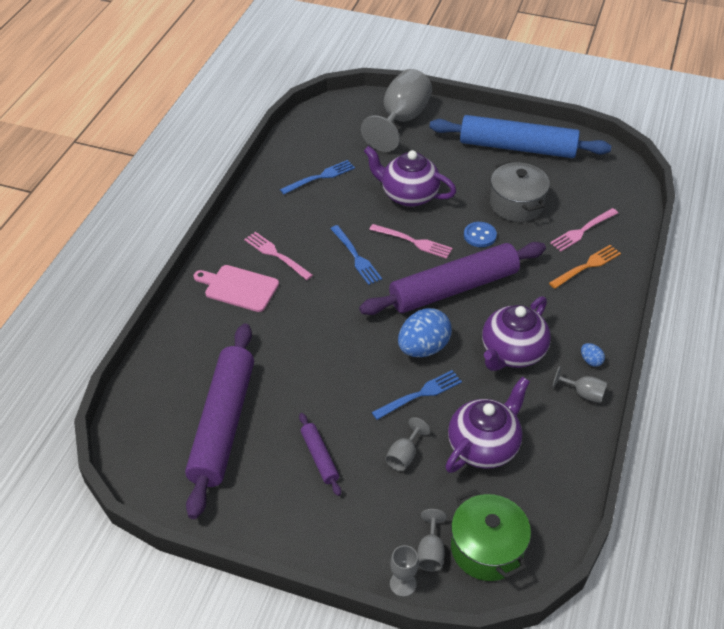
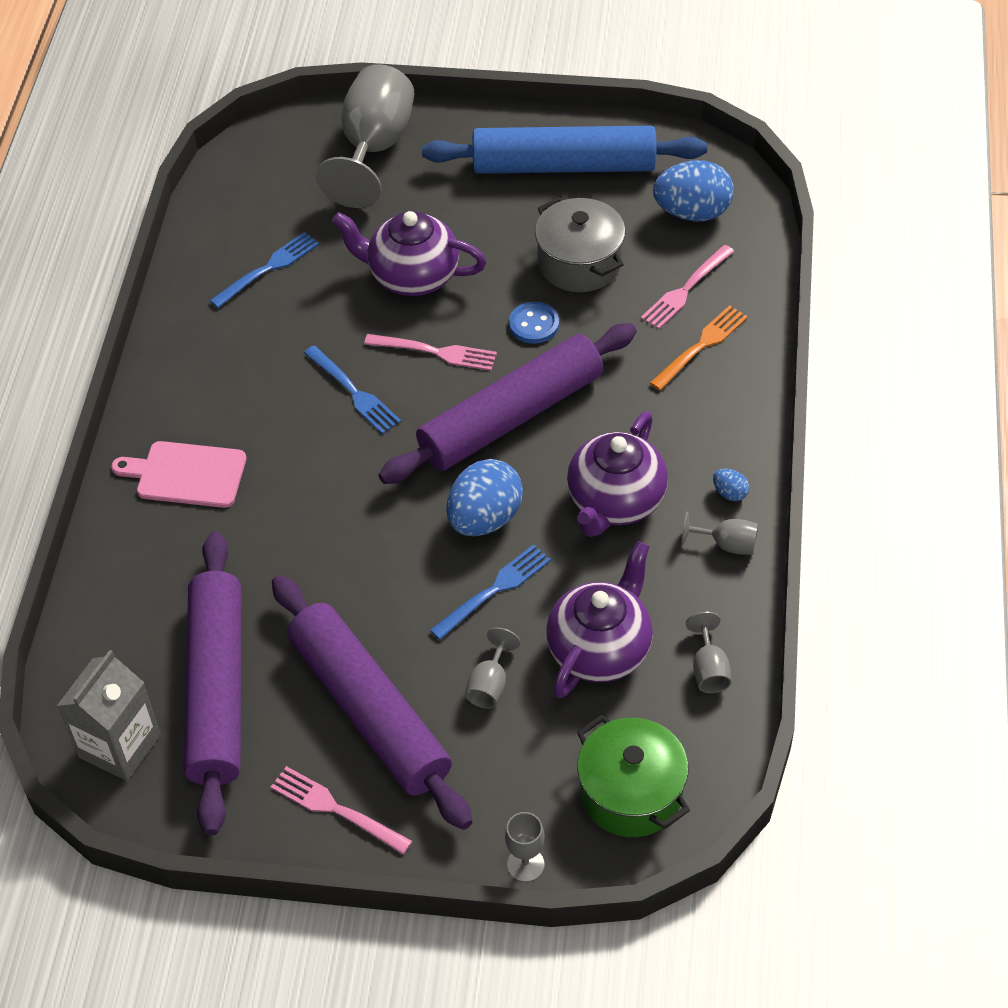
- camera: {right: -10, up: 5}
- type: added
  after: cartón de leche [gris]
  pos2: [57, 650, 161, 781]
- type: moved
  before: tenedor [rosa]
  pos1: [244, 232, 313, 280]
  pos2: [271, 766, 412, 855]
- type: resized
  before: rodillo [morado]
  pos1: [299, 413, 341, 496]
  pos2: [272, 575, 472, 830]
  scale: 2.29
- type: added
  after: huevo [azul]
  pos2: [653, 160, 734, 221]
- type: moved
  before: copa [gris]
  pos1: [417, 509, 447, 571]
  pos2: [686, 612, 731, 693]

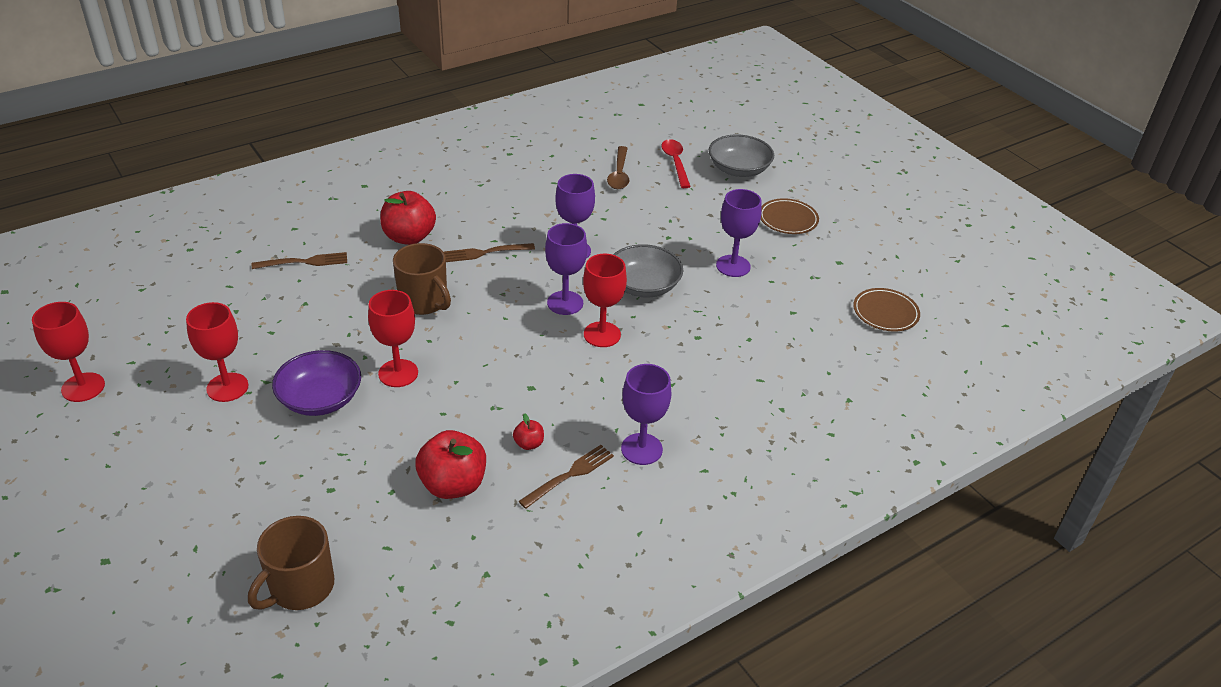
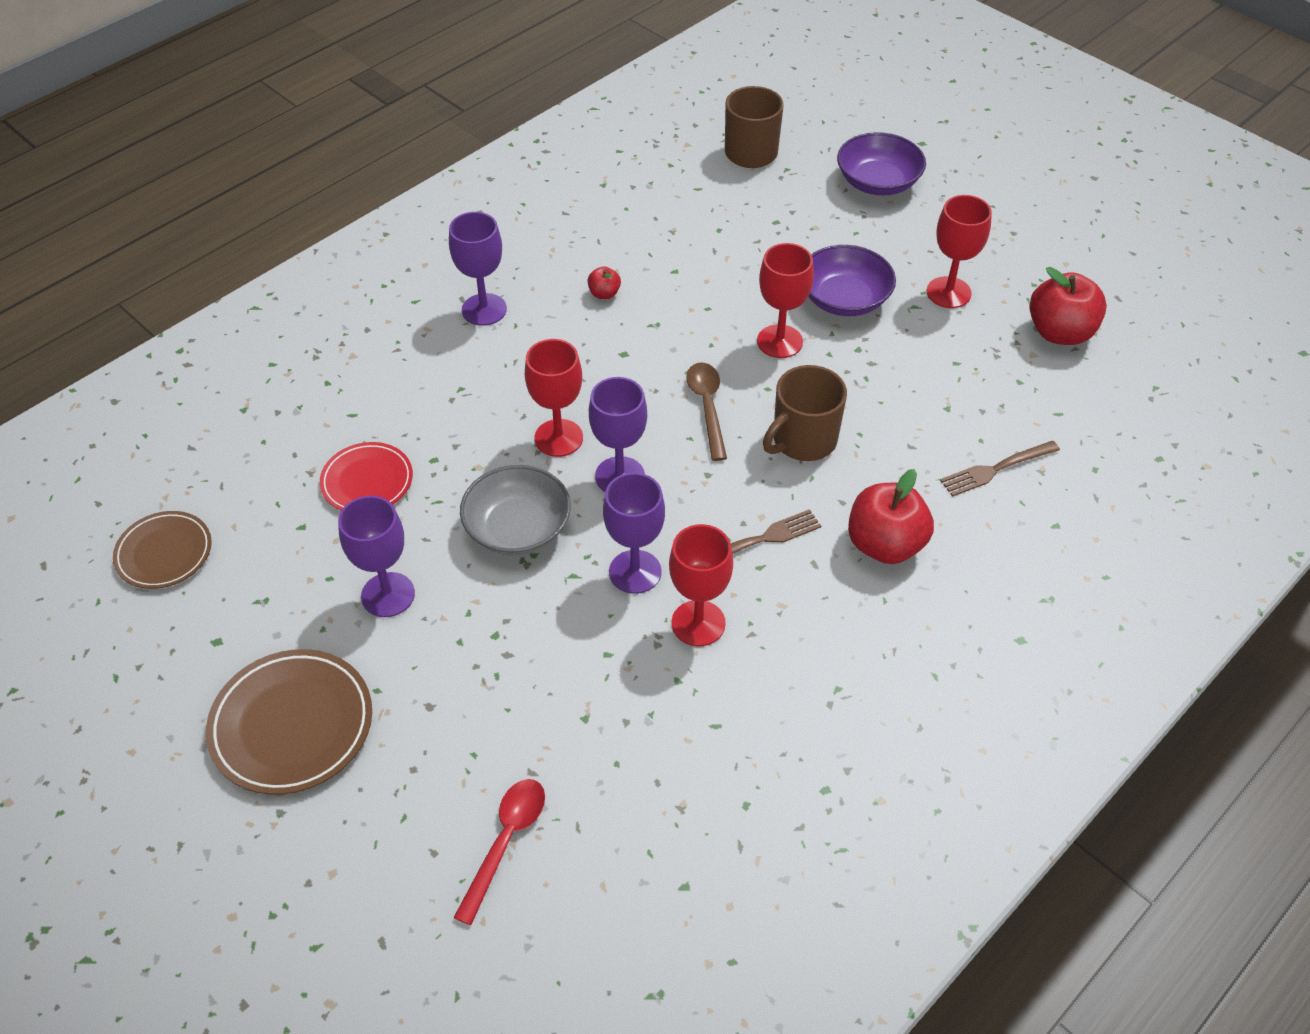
- camera: {right: 170, up: 10}
- type: resized
  before: plato [marrón]
  pos1: [761, 198, 819, 234]
  pos2: [206, 649, 372, 795]
  scale: 1.55
- type: added
  after: plato [rojo]
  pos2: [320, 442, 413, 511]
- type: turned
  before: cuchara [rojo]
  pos1: [661, 139, 691, 188]
  pos2: [453, 779, 545, 925]
  turn: -135
- type: moved
  before: copa [rojo]
  pos1: [32, 302, 105, 402]
  pos2: [669, 524, 733, 646]
- type: moved
  before: cuchara [marrón]
  pos1: [607, 146, 629, 189]
  pos2: [686, 363, 727, 461]
- type: turned
  before: taza [marrón]
  pos1: [393, 243, 451, 315]
  pos2: [763, 365, 847, 461]
  turn: -75
- type: added
  after: cuenco [morado]
  pos2: [837, 132, 926, 195]
- type: moved
  before: manzana [rojo]
  pos1: [415, 430, 486, 499]
  pos2: [1029, 267, 1107, 345]
- type: removed
  before: tenedor [marrón]
  pos1: [519, 445, 614, 509]
- type: removed
  before: cuenco [gris]
  pos1: [709, 134, 774, 177]

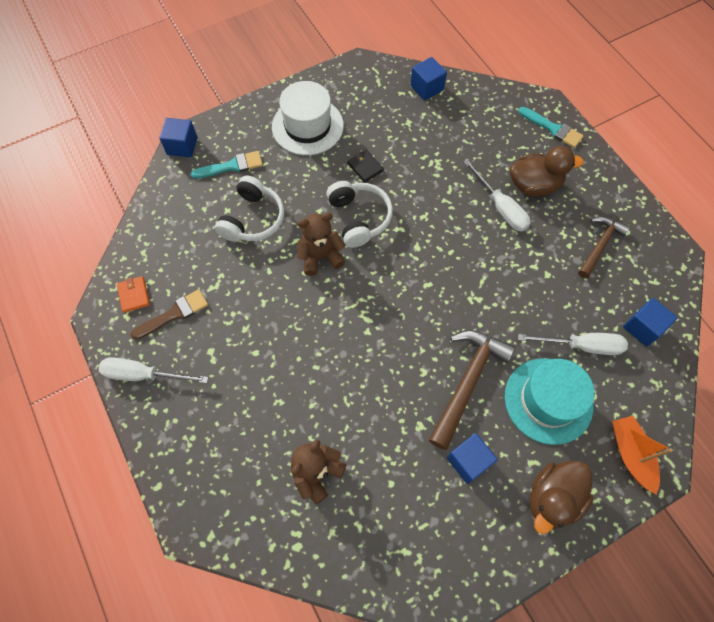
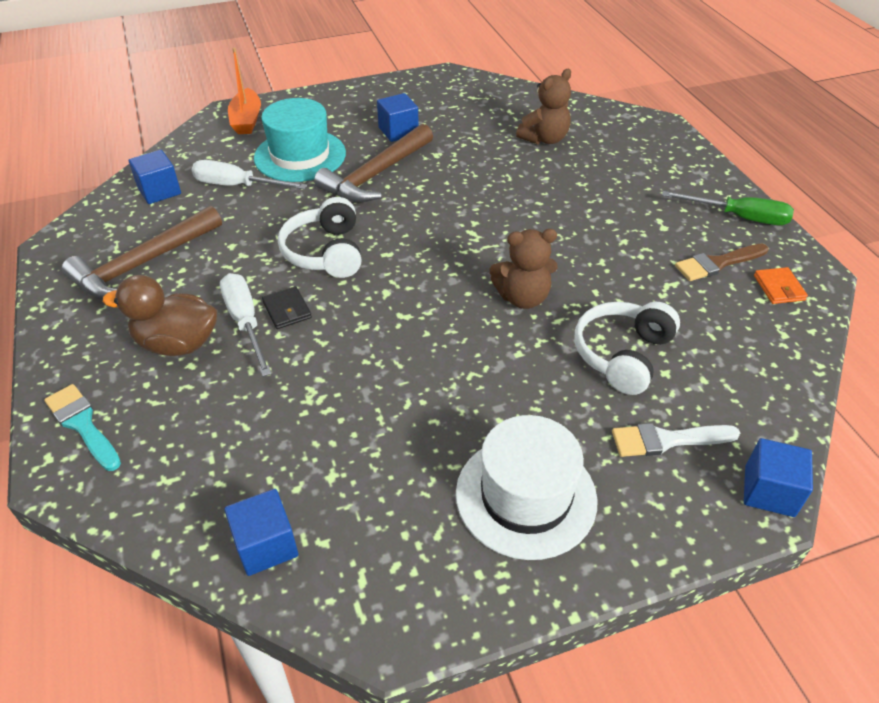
- camera: {right: -170, up: -20}
- type: resized
  before: martillo [marrón]
  pos1: [578, 217, 630, 279]
  pos2: [62, 206, 222, 300]
  scale: 1.55
- type: moved
  before: cartera [negro]
  pos1: [348, 150, 384, 182]
  pos2: [262, 286, 312, 329]
- type: moved
  before: auriculares [blanco]
  pos1: [326, 181, 393, 248]
  pos2: [278, 197, 361, 278]
- type: recoloured
  before: pincel [turquesa]
  after: pincel [blanco]
  pos1: [191, 151, 263, 179]
  pos2: [612, 423, 740, 457]
- type: recoloured
  before: destornillador [blanco]
  after: destornillador [verde]
  pos1: [99, 357, 209, 383]
  pos2: [662, 191, 794, 225]
- type: removed
  before: pato [marrón]
  pos1: [530, 461, 594, 534]

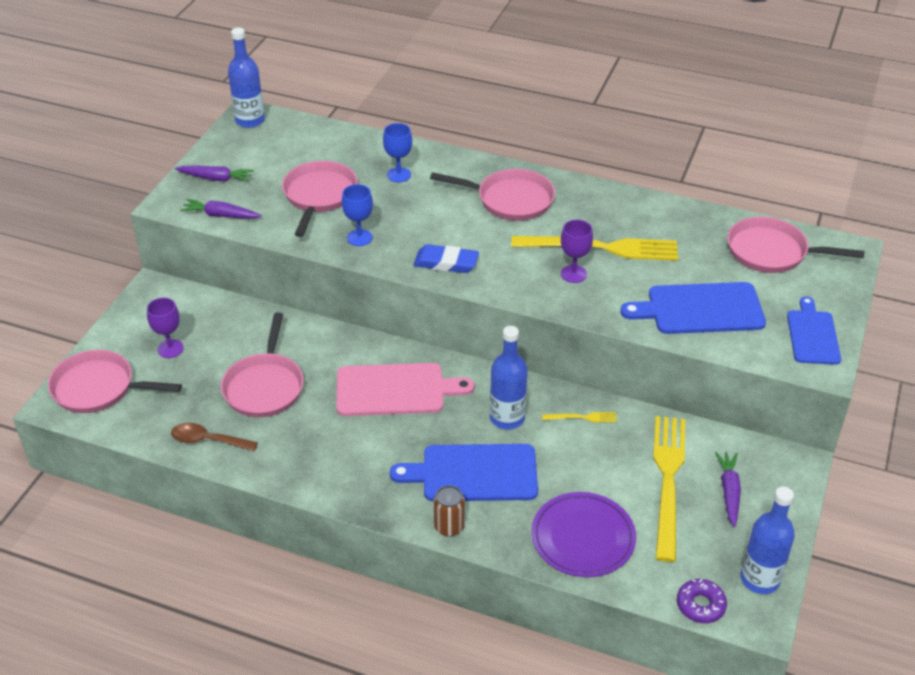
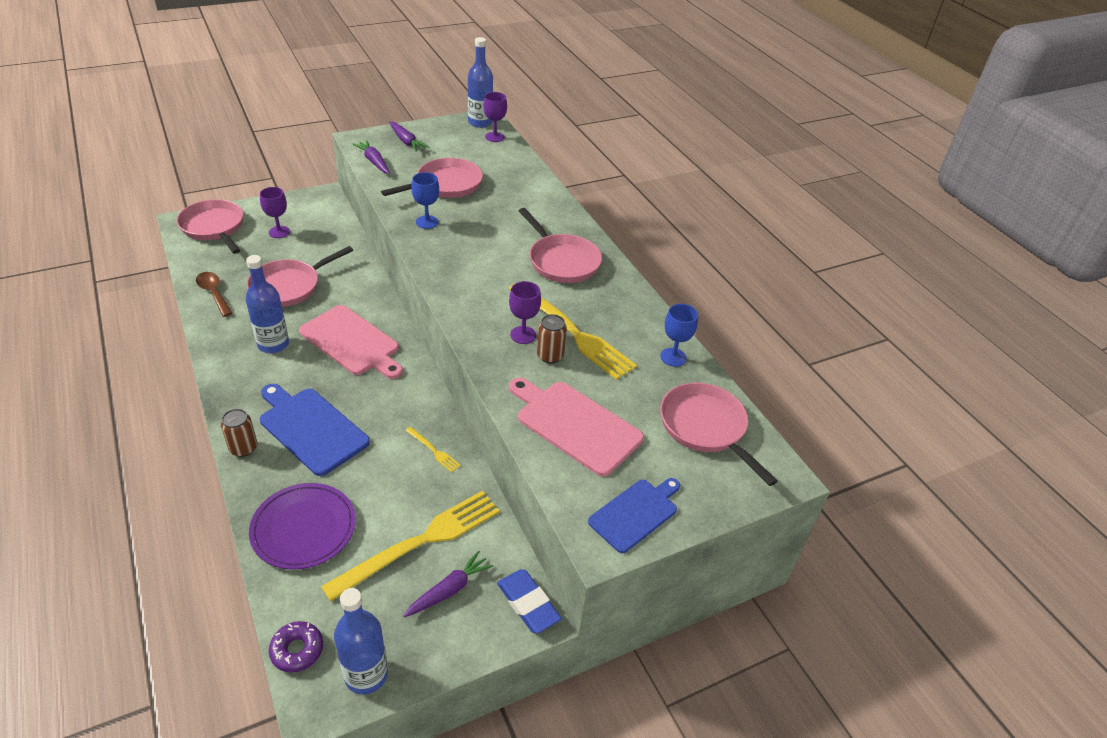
- camera: {right: 40, up: 0}
- type: moved
  before: botella [azul]
  pos1: [490, 326, 528, 430]
  pos2: [246, 255, 289, 353]
- type: added
  after: copa [morado]
  pos2: [484, 92, 507, 142]
- type: moved
  before: goma de borrar [azul]
  pos1: [413, 244, 479, 273]
  pos2: [497, 569, 562, 634]
- type: recoloured
  before: tabla de cortar [azul]
  after: tabla de cortar [rosa]
  pos1: [620, 282, 766, 334]
  pos2: [509, 378, 644, 477]
- type: added
  after: lata [marrón]
  pos2: [537, 314, 567, 363]
- type: moved
  before: copa [azul]
  pos1: [383, 123, 412, 182]
  pos2: [660, 304, 698, 367]

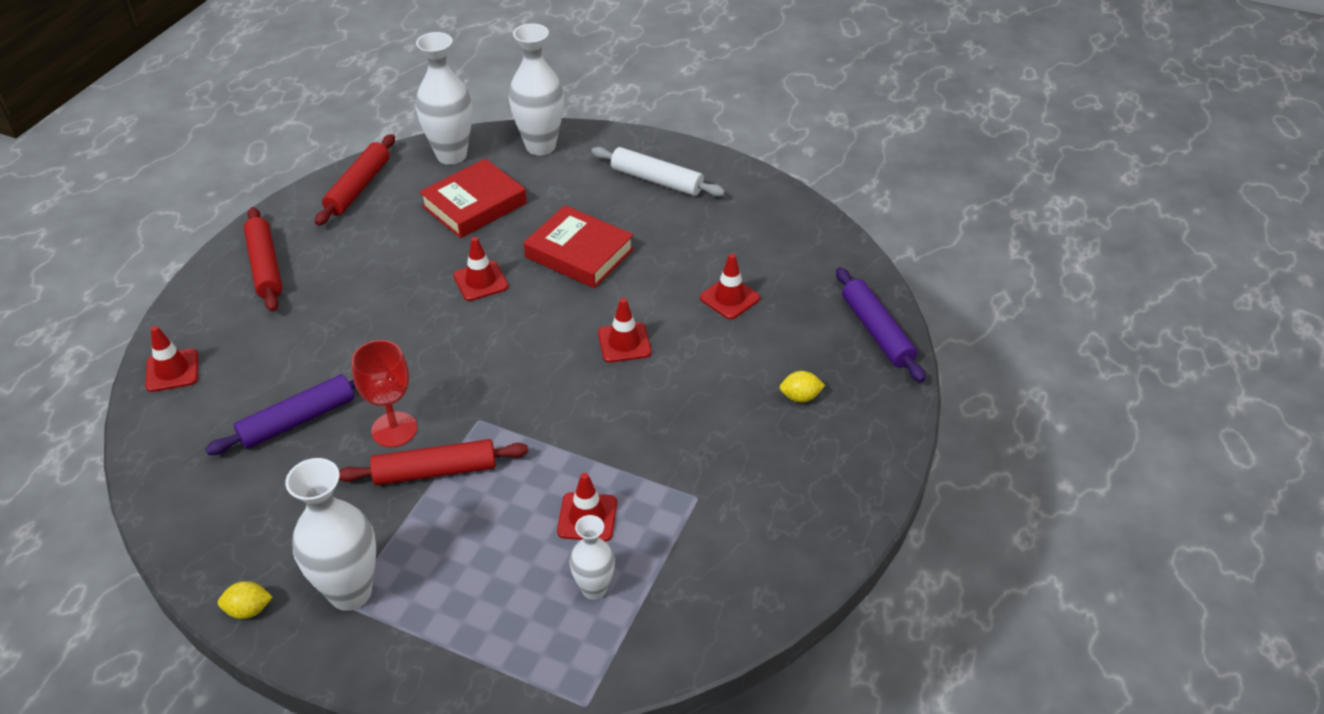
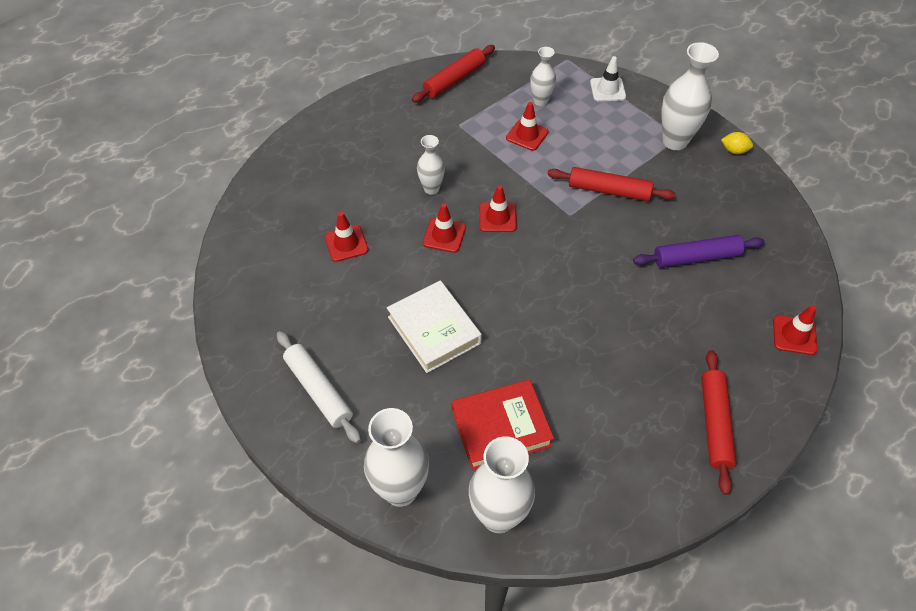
- camera: {right: -155, up: 10}
- type: recoloured
  before: libro [rojo]
  after: libro [blanco]
  pos1: [524, 205, 634, 288]
  pos2: [387, 280, 482, 373]
- type: moved
  before: rodillo [rojo]
  pos1: [315, 134, 395, 226]
  pos2: [412, 45, 495, 103]
- type: added
  after: florero [blanco]
  pos2: [417, 135, 445, 195]
- type: moved
  before: cono de tráfico [rojo]
  pos1: [453, 237, 508, 301]
  pos2: [479, 185, 517, 232]
- type: added
  after: cono de tráfico [blanco]
  pos2: [590, 56, 626, 101]
- type: removed
  before: copa [rojo]
  pos1: [352, 340, 417, 447]
- type: removed
  before: limón [amarillo]
  pos1: [780, 371, 825, 403]
- type: removed
  before: rodillo [morado]
  pos1: [836, 267, 925, 382]

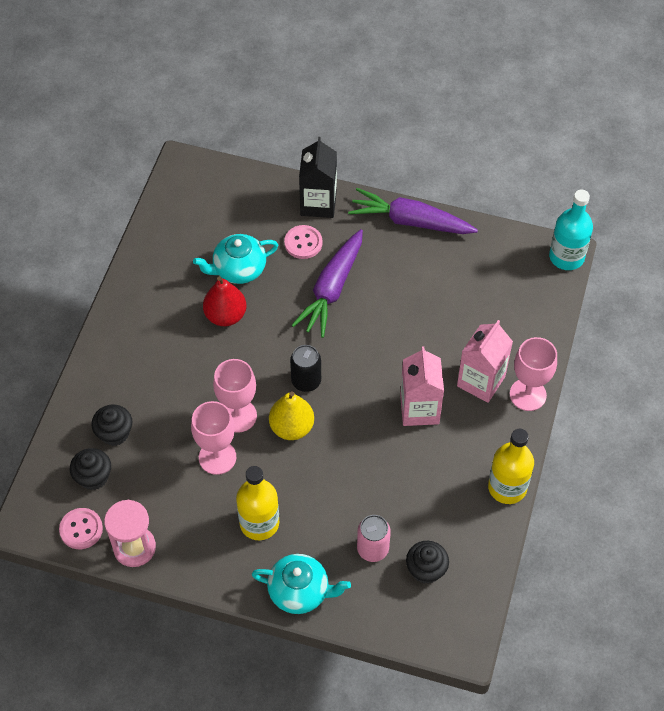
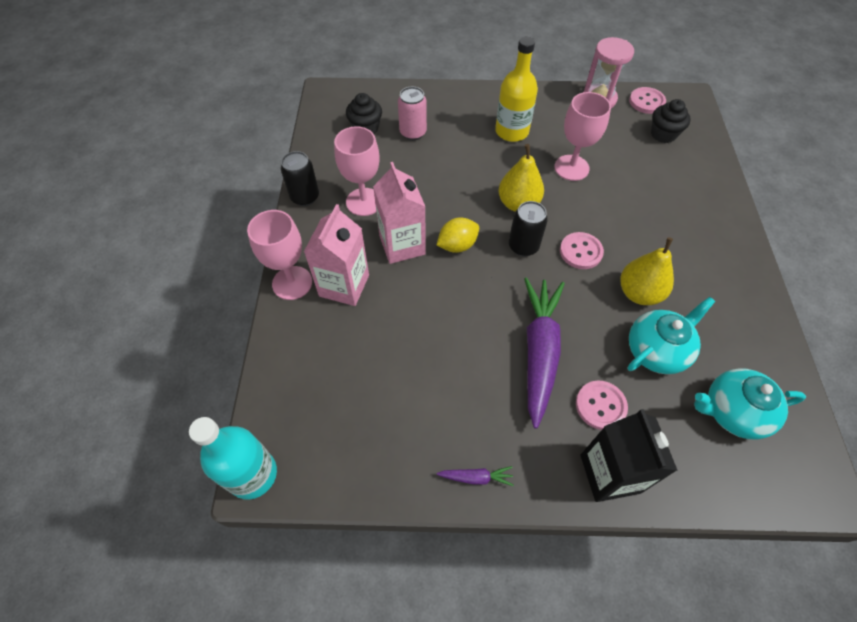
- camera: {right: 165, up: 0}
- type: replaced
  before: botella [amarillo]
  after: lata [negro]
  pos1: [488, 429, 534, 504]
  pos2: [281, 151, 319, 206]
- type: moved
  before: copa [rosa]
  pos1: [213, 359, 257, 433]
  pos2: [334, 126, 380, 216]
- type: added
  after: limón [amarillo]
  pos2: [437, 217, 479, 253]
- type: resized
  before: zanahoria [morado]
  pos1: [348, 188, 478, 234]
  pos2: [437, 466, 514, 486]
  scale: 0.41
- type: added
  after: botón [rosa]
  pos2: [560, 232, 604, 269]
- type: recoloured
  before: pera [rojo]
  after: pera [amarillo]
  pos1: [203, 276, 246, 326]
  pos2: [620, 237, 674, 305]
- type: moved
  before: tetera [turquesa]
  pos1: [252, 554, 351, 614]
  pos2: [694, 368, 806, 440]
- type: removed
  before: magdalena [negro]
  pos1: [91, 404, 132, 446]

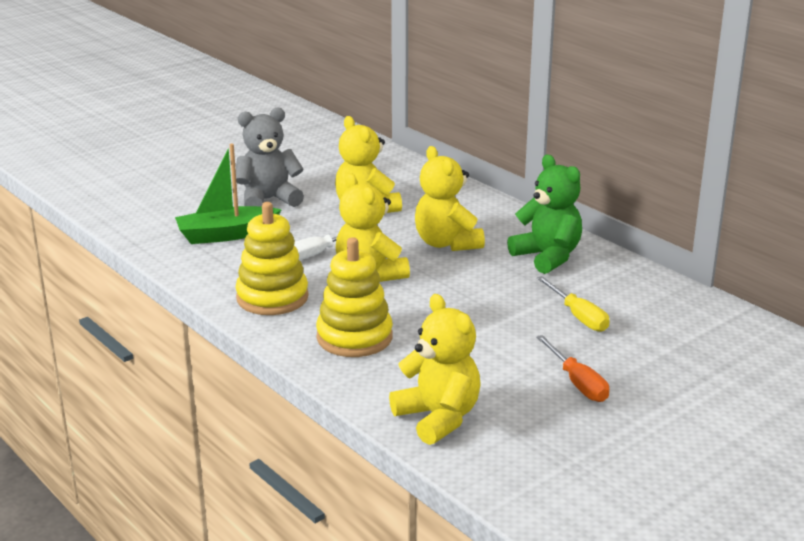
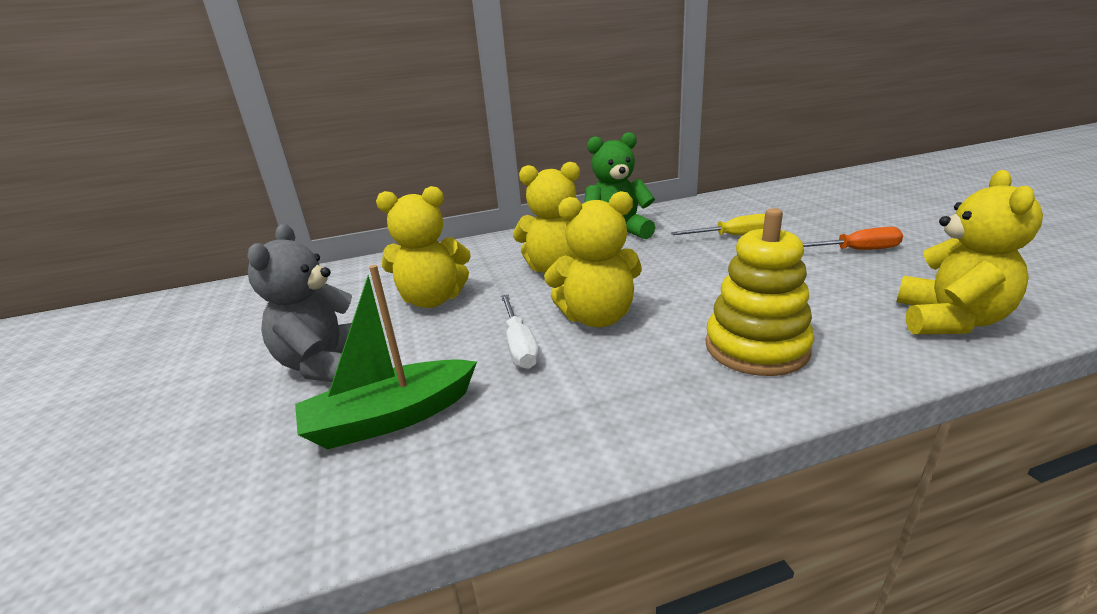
- camera: {right: -65, up: 0}
- type: turned
  before: barco [verde]
  pos1: [175, 144, 282, 244]
  pos2: [295, 265, 477, 449]
  turn: 60
- type: turned
  before: osito [amarillo]
  pos1: [389, 294, 481, 445]
  pos2: [896, 170, 1043, 334]
  turn: 120
- type: removed
  before: juguete apilable [amarillo]
  pos1: [235, 202, 309, 315]

